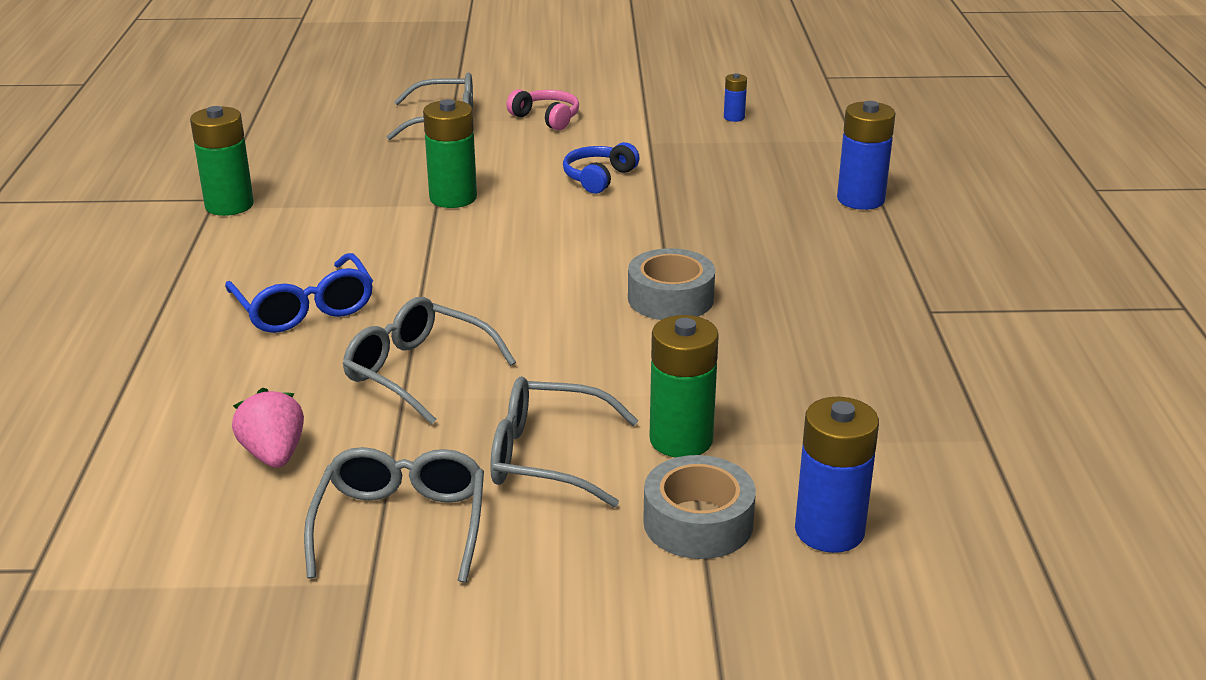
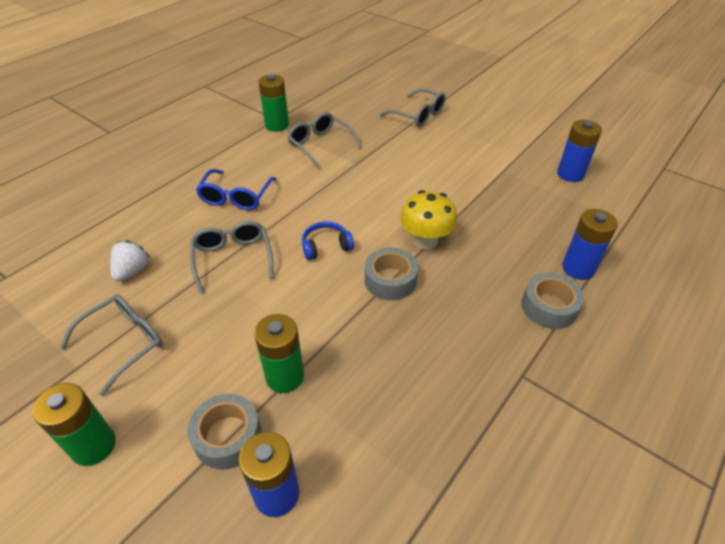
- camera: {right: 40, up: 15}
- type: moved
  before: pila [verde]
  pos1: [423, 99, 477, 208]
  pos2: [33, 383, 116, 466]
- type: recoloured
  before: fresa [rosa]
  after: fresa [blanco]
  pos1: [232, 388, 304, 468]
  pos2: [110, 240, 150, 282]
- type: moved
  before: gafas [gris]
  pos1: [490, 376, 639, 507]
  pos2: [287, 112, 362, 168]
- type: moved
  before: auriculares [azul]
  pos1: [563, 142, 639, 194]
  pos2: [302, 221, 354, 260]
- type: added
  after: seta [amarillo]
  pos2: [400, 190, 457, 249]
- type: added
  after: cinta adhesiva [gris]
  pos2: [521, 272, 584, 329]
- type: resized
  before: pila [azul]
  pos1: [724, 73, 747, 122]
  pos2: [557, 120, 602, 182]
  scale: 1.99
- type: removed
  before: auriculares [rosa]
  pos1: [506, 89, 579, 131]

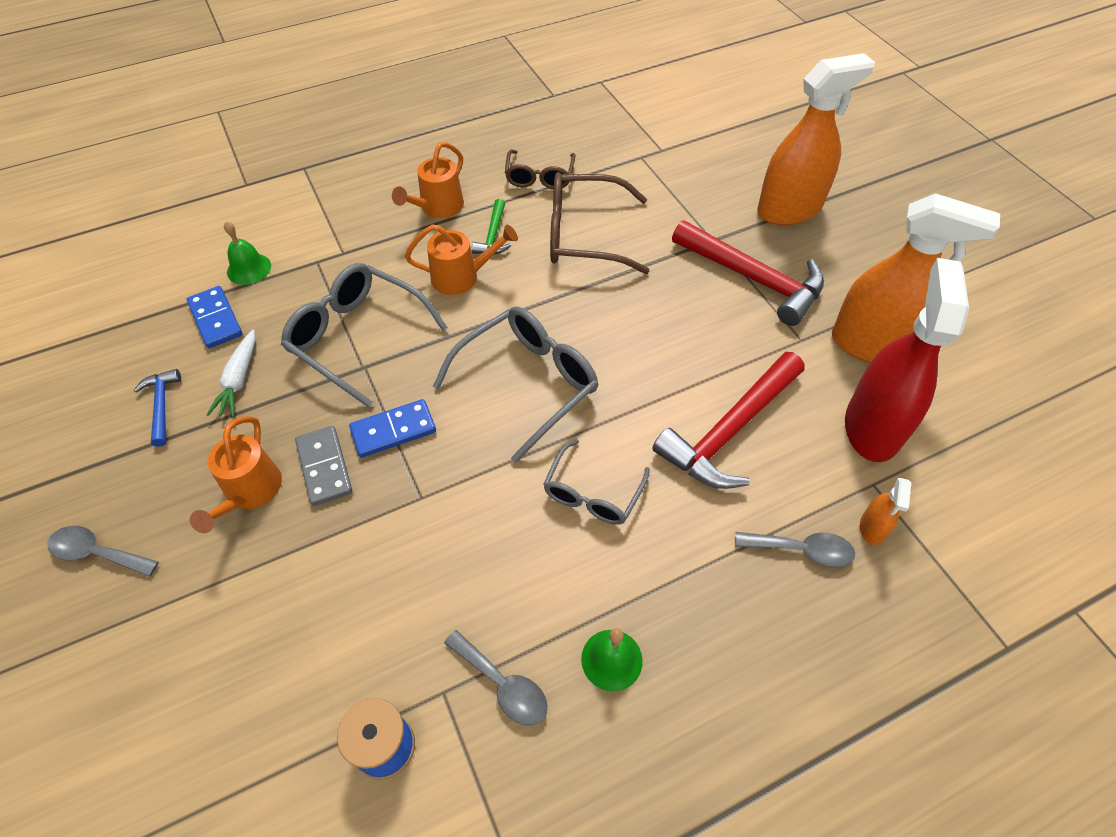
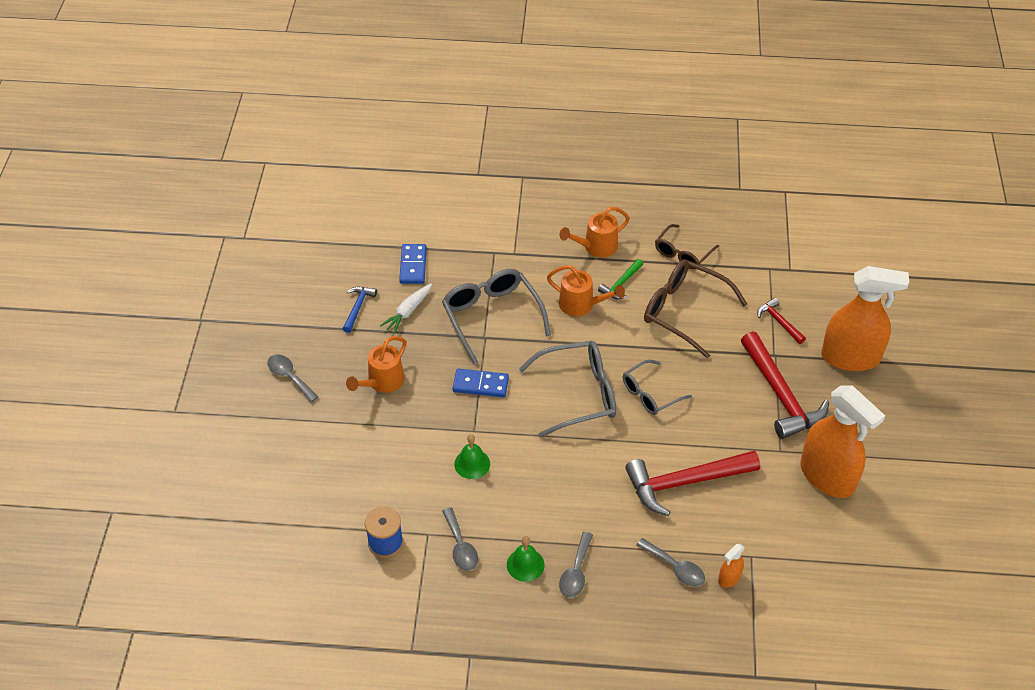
- camera: {right: 30, up: -5}
- type: moved
  before: campana [verde]
  pos1: [224, 221, 271, 285]
  pos2: [454, 434, 490, 479]
- type: added
  after: cuchara [gris]
  pos2: [559, 532, 593, 597]
- type: moved
  before: gafas [gris]
  pos1: [543, 439, 650, 525]
  pos2: [623, 360, 692, 415]
- type: added
  after: martillo [rojo]
  pos2: [757, 298, 806, 344]
- type: removed
  before: ficha de dominó [gris]
  pos1: [295, 426, 352, 506]
- type: removed
  before: pulverizador [rojo]
  pos1: [845, 258, 969, 462]

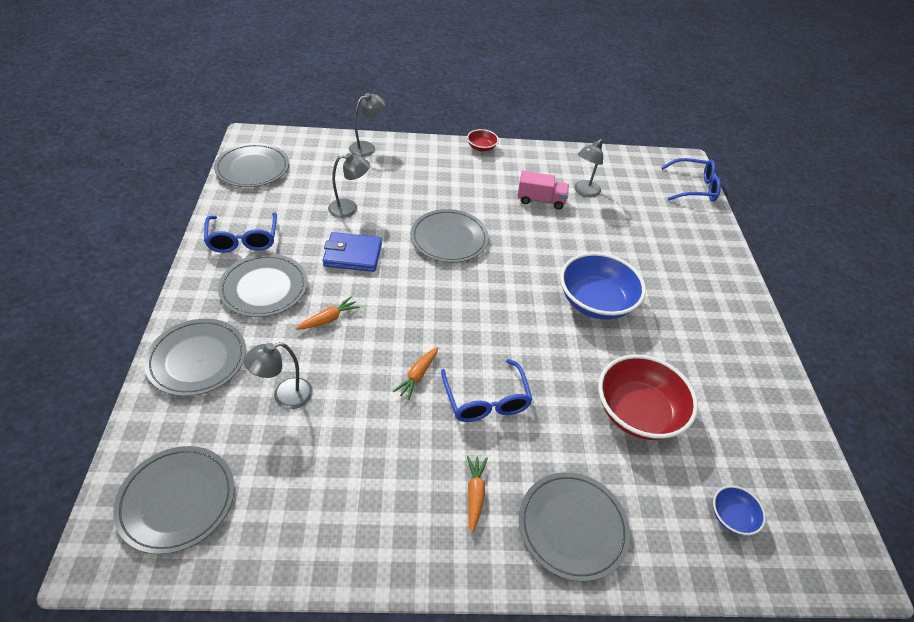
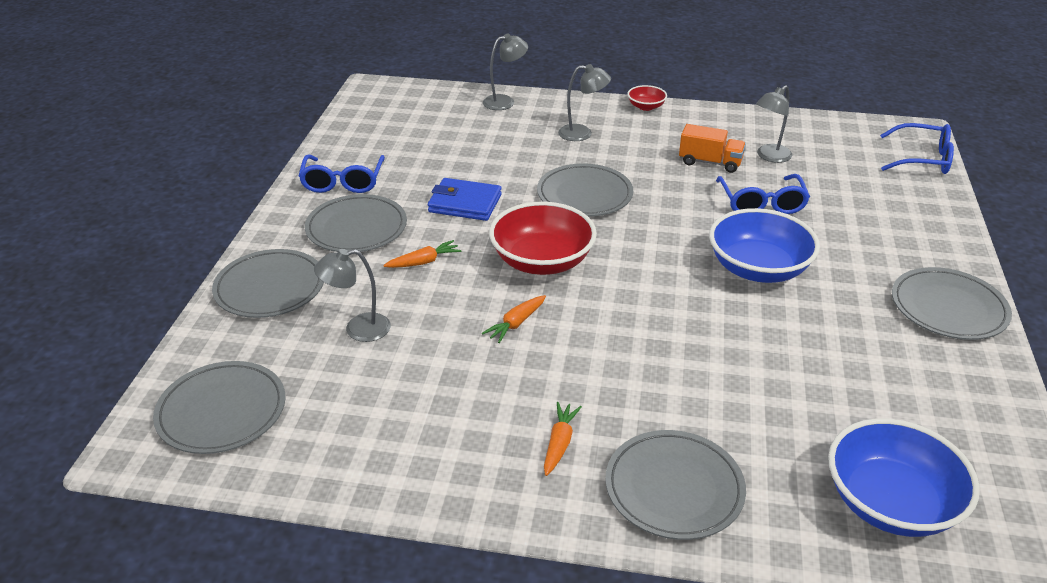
- camera: {right: 15, up: -10}
- type: moved
  before: cuenco [rojo]
  pos1: [598, 354, 698, 440]
  pos2: [489, 202, 597, 275]
- type: moved
  before: lámpara [gris]
  pos1: [328, 153, 370, 218]
  pos2: [558, 64, 611, 141]
- type: recoloured
  before: camión [rosa]
  after: camión [naranja]
  pos1: [517, 171, 569, 210]
  pos2: [679, 124, 746, 173]
- type: moved
  before: gafas [azul]
  pos1: [441, 359, 533, 422]
  pos2: [716, 174, 810, 214]
- type: resized
  before: cuenco [azul]
  pos1: [713, 485, 766, 535]
  pos2: [828, 418, 980, 537]
  scale: 2.1
- type: moved
  before: plato [gris]
  pos1: [214, 143, 289, 187]
  pos2: [892, 267, 1012, 340]

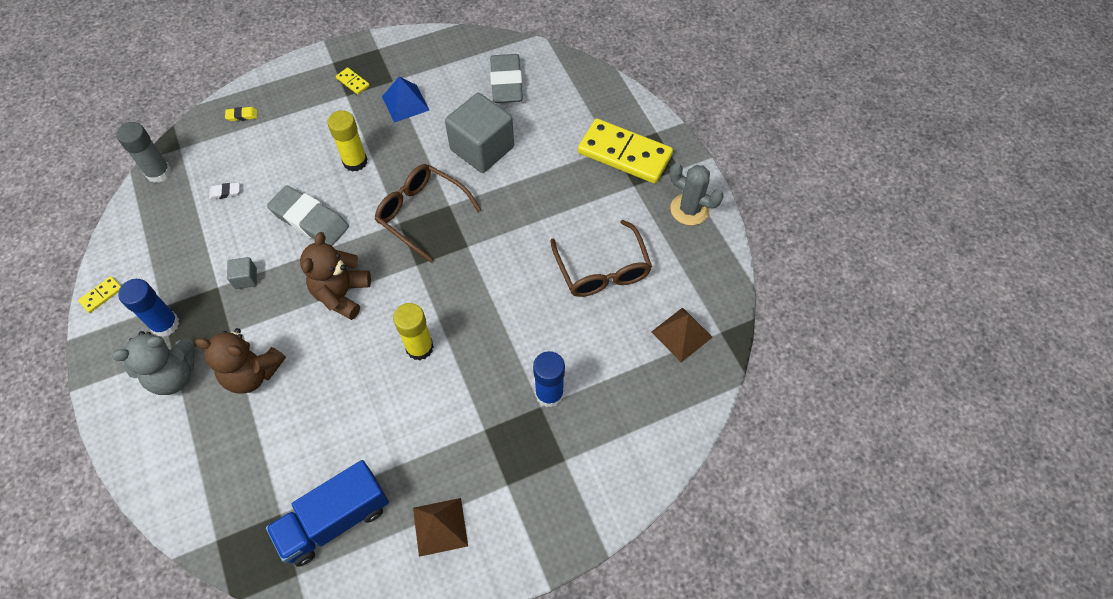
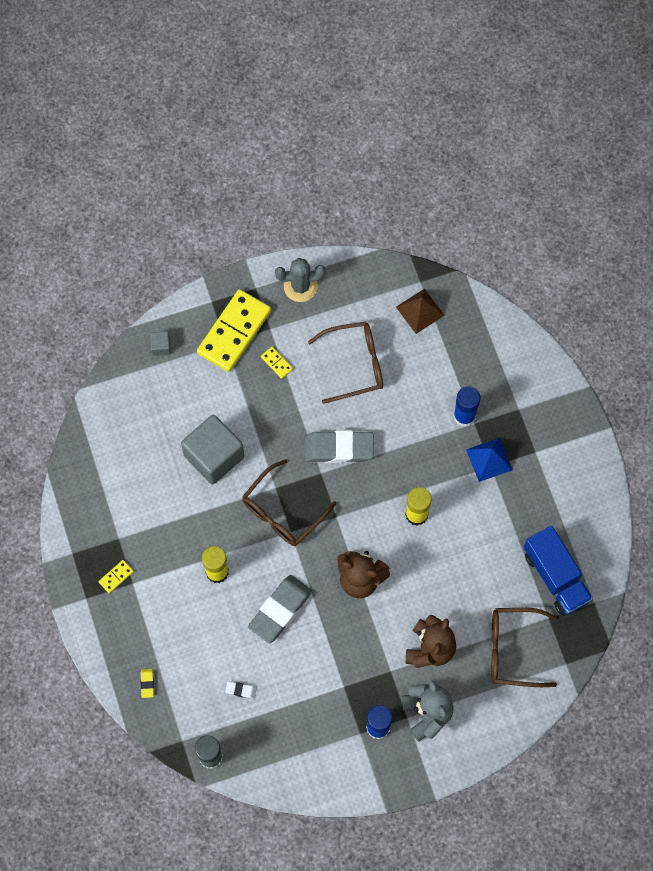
- camera: {right: -85, up: 10}
- type: moved
  before: cubo [gris]
  pos1: [227, 257, 257, 289]
  pos2: [150, 331, 171, 356]
- type: turned
  before: goma de borrar [blanco]
  pos1: [209, 182, 240, 199]
  pos2: [225, 681, 257, 699]
  turn: -75
- type: moved
  before: ficha de dominó [amarillo]
  pos1: [78, 276, 121, 313]
  pos2: [261, 347, 293, 379]
- type: turned
  before: cactus [gris]
  pos1: [670, 163, 724, 226]
  pos2: [275, 258, 325, 302]
  turn: 45
- type: moved
  before: goma de borrar [gris]
  pos1: [490, 54, 523, 103]
  pos2: [304, 430, 374, 463]
- type: moved
  before: pirámide [azul]
  pos1: [382, 77, 429, 123]
  pos2: [466, 438, 513, 482]
- type: added
  after: gafas [marrón]
  pos2: [491, 608, 557, 687]
- type: removed
  before: pirámide [marrón]
  pos1: [413, 498, 468, 557]

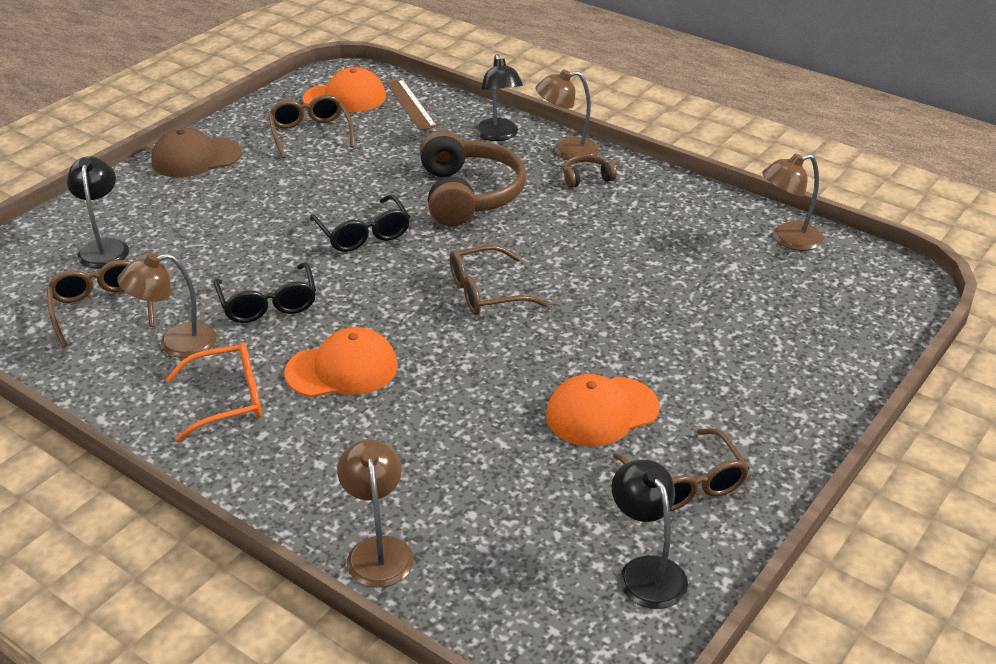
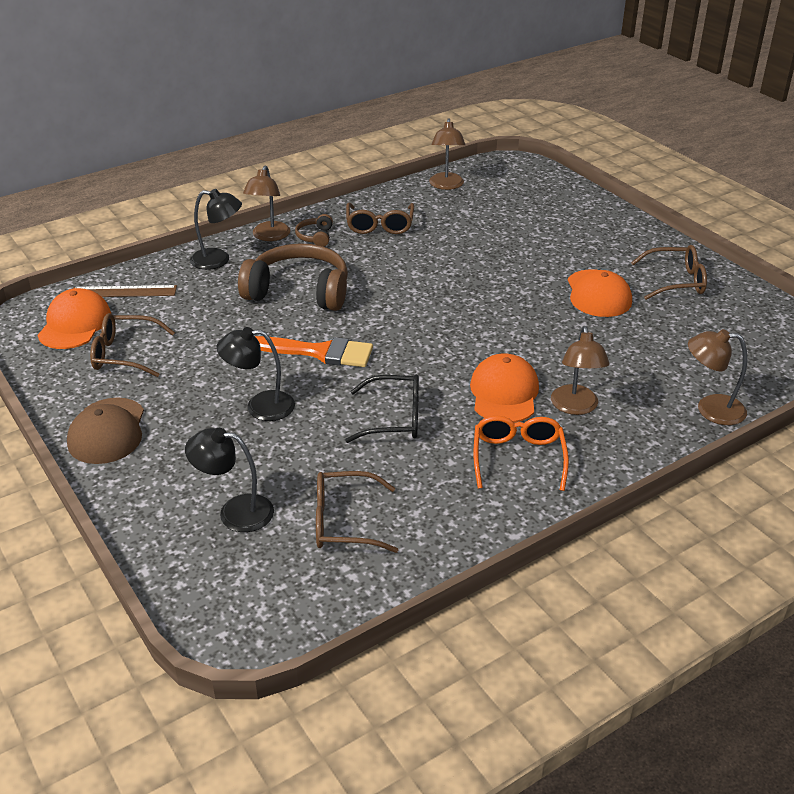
- camera: {right: -70, up: 0}
- type: moved
  before: lámpara [negro]
  pos1: [612, 460, 688, 609]
  pos2: [216, 327, 295, 421]
- type: replaced
  before: gafas [negro]
  after: pincel [naranja]
  pos1: [310, 195, 410, 252]
  pos2: [255, 336, 373, 367]
- type: moved
  before: gafas [marrón]
  pos1: [450, 245, 548, 315]
  pos2: [346, 203, 414, 234]
- type: moved
  before: lámpara [marrón]
  pos1: [117, 253, 216, 358]
  pos2: [551, 326, 610, 415]

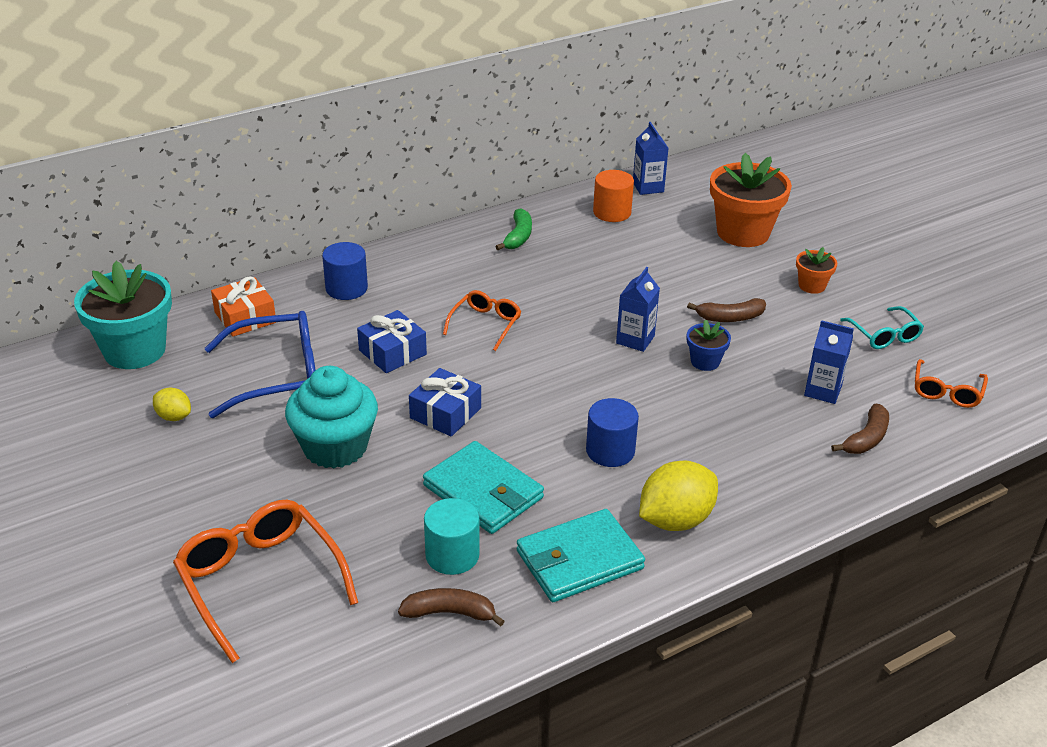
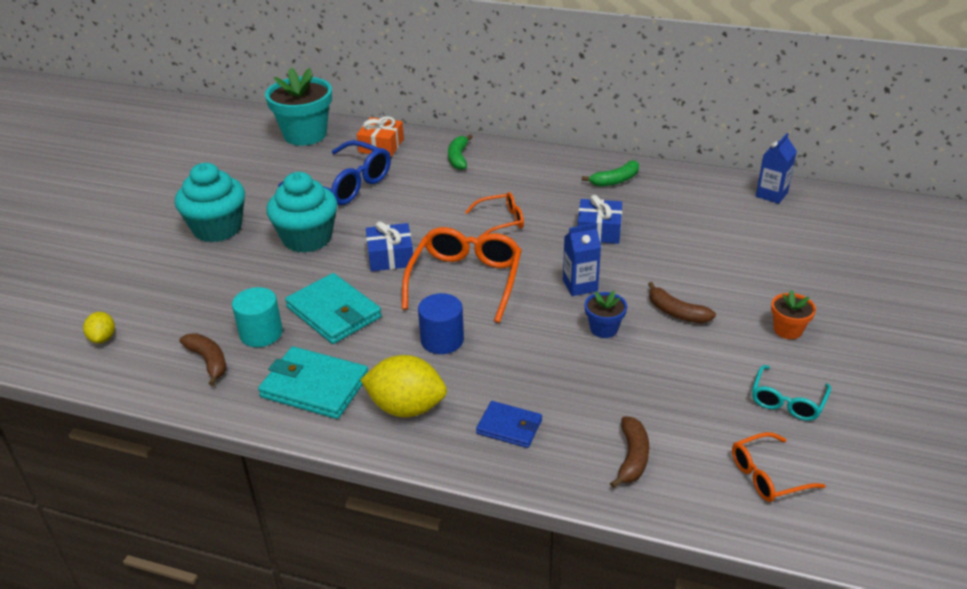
- camera: {right: 50, up: 0}
- type: moved
  before: limón [amarillo]
  pos1: [153, 388, 191, 421]
  pos2: [83, 312, 115, 343]
- type: added
  after: magdalena [turquesa]
  pos2: [175, 163, 245, 242]
- type: turned
  before: cartera [turquesa]
  pos1: [423, 441, 544, 534]
  pos2: [285, 273, 382, 344]
  turn: -45
- type: moved
  before: gafas [naranja]
  pos1: [173, 500, 358, 663]
  pos2: [402, 227, 522, 323]
- type: replaced
  before: cilindro [azul]
  after: plátano [verde]
  pos1: [322, 242, 368, 300]
  pos2: [448, 134, 473, 170]
- type: added
  after: cartera [azul]
  pos2: [476, 401, 542, 448]
- type: moved
  before: regalo [azul]
  pos1: [357, 310, 427, 373]
  pos2: [577, 195, 622, 244]
- type: turned
  before: plátano [marrón]
  pos1: [831, 404, 889, 454]
  pos2: [610, 416, 649, 488]
  turn: -75
- type: removed
  before: cilindro [naranja]
  pos1: [593, 170, 634, 222]
- type: removed
  before: maceta [naranja]
  pos1: [710, 153, 792, 247]
- type: removed
  before: cartón de leche [azul]
  pos1: [804, 320, 854, 404]

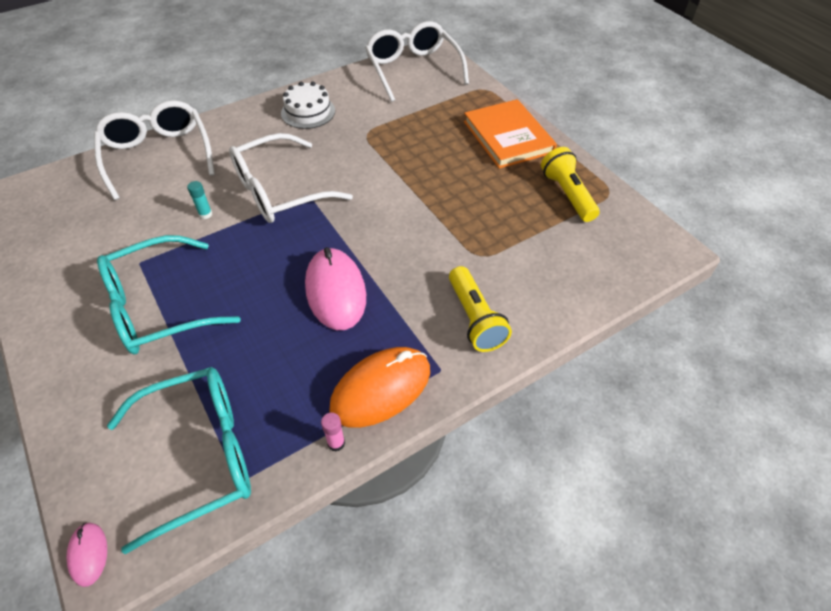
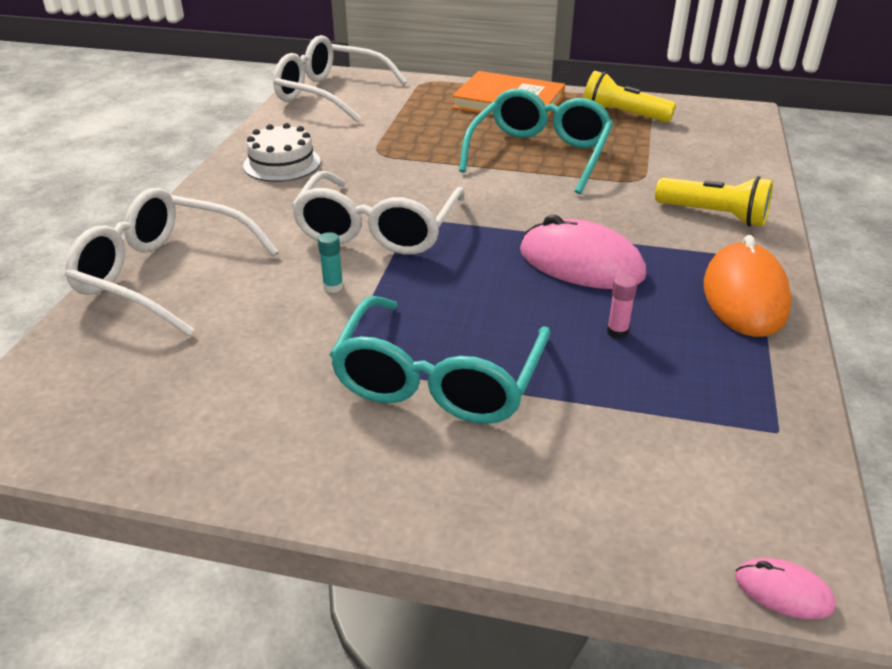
- camera: {right: -45, up: -15}
- type: moved
  before: gafas [turquesa]
  pos1: [107, 367, 251, 554]
  pos2: [459, 89, 613, 194]
- type: moved
  before: barra de pegamento [rosa]
  pos1: [321, 413, 345, 452]
  pos2: [607, 275, 637, 339]

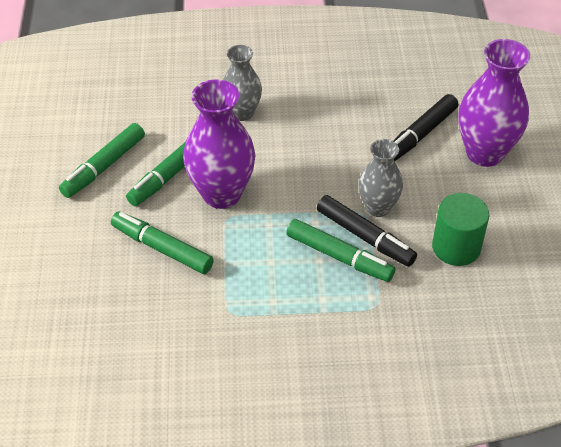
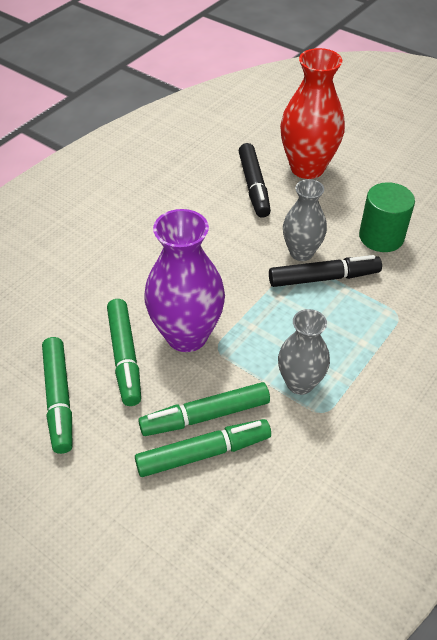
- camera: {right: -50, up: 0}
- type: moved
  before: rotulador [verde]
  pos1: [286, 219, 395, 282]
  pos2: [135, 419, 271, 477]
- type: moved
  before: florero [gris]
  pos1: [223, 45, 262, 121]
  pos2: [278, 309, 330, 395]
- type: recoloured
  before: florero [morado]
  after: florero [rojo]
  pos1: [458, 39, 530, 167]
  pos2: [280, 48, 345, 179]

